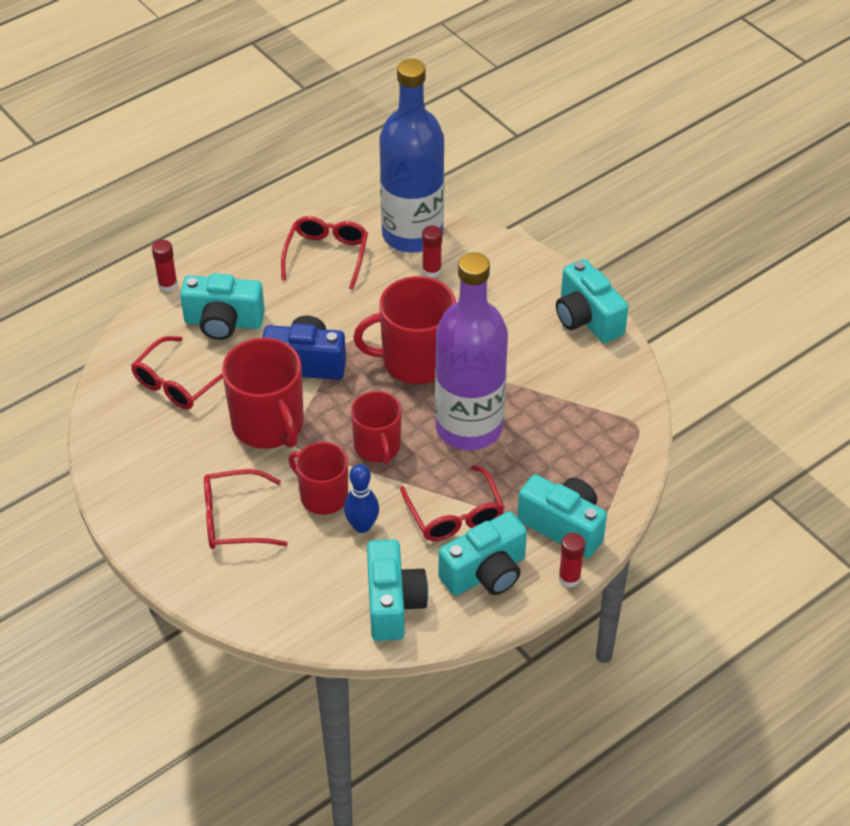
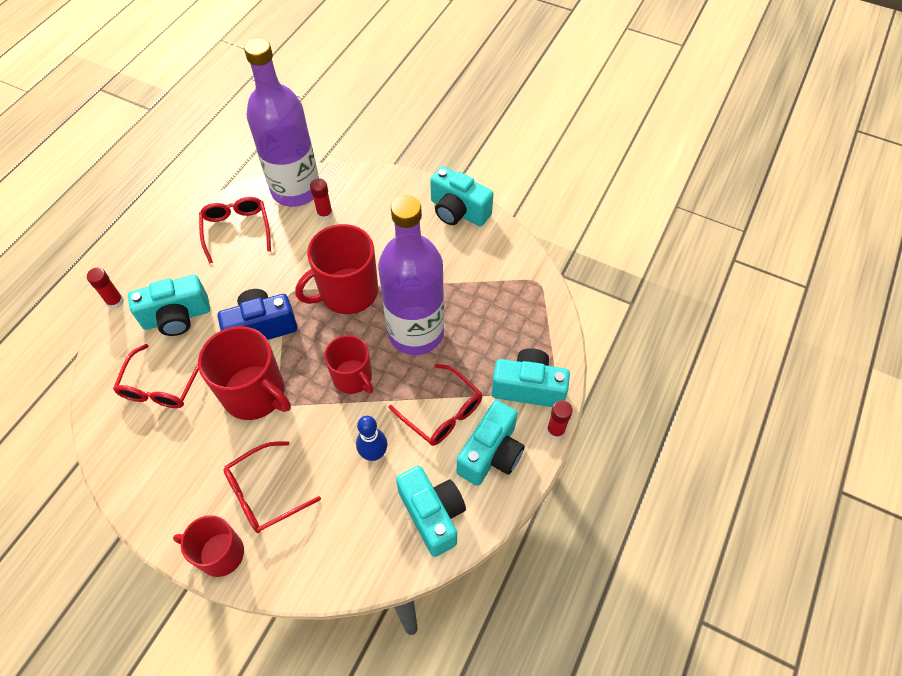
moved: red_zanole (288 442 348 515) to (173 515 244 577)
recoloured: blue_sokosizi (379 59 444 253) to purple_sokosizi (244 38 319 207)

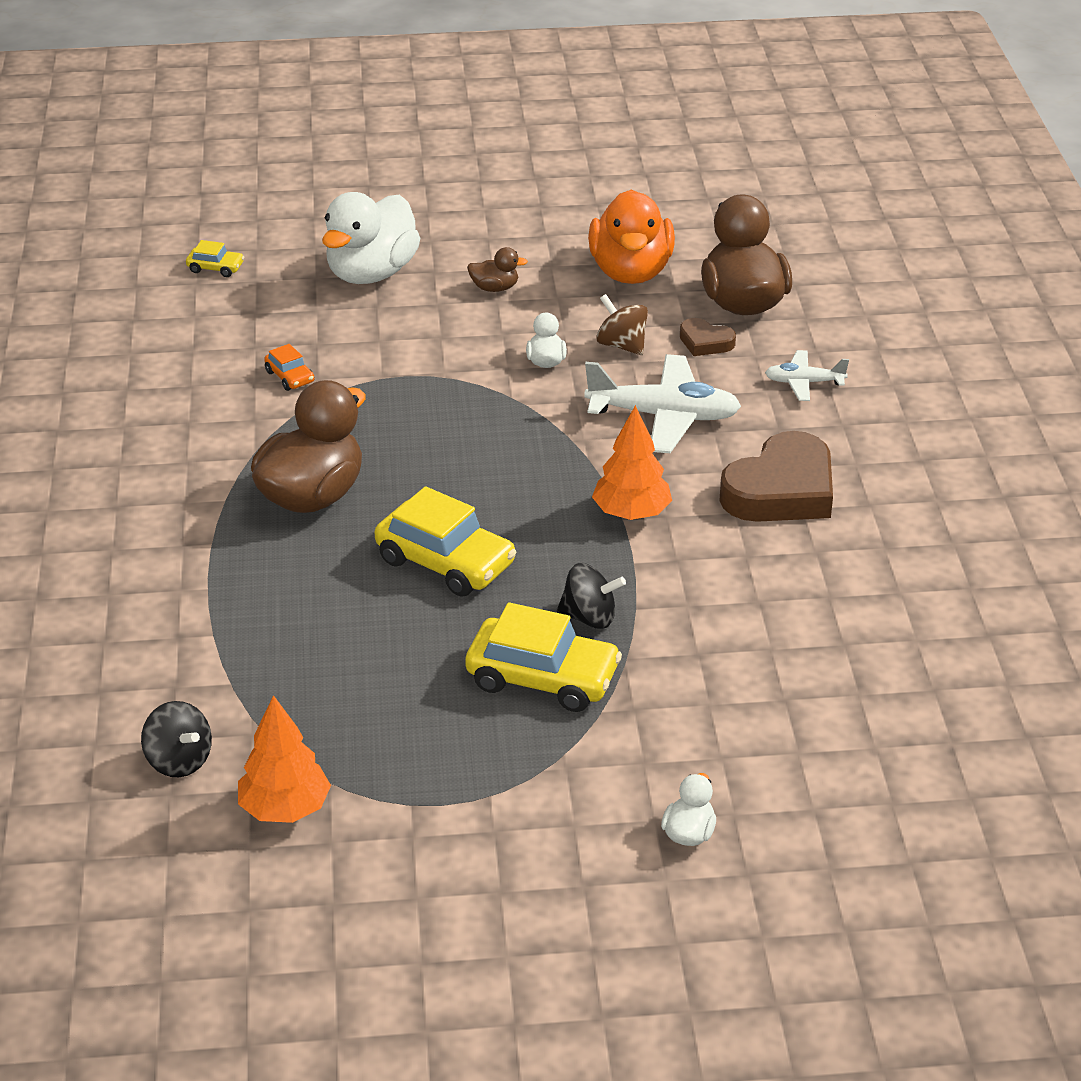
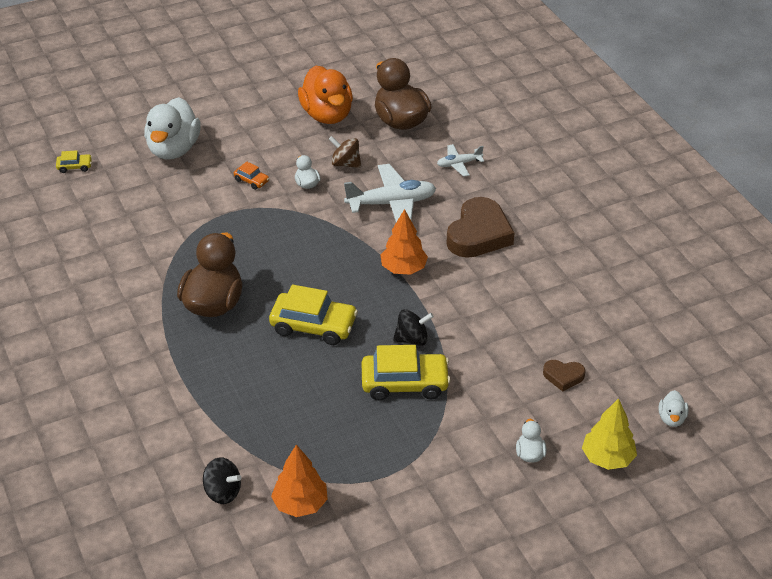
removed: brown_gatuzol (467 247 528 292)
added: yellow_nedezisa (582 398 637 470); white_gatuzol (659 390 689 427)
moved: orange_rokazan (264 344 315 391) to (234 161 269 190); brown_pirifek (680 318 736 356) to (543 360 586 392)

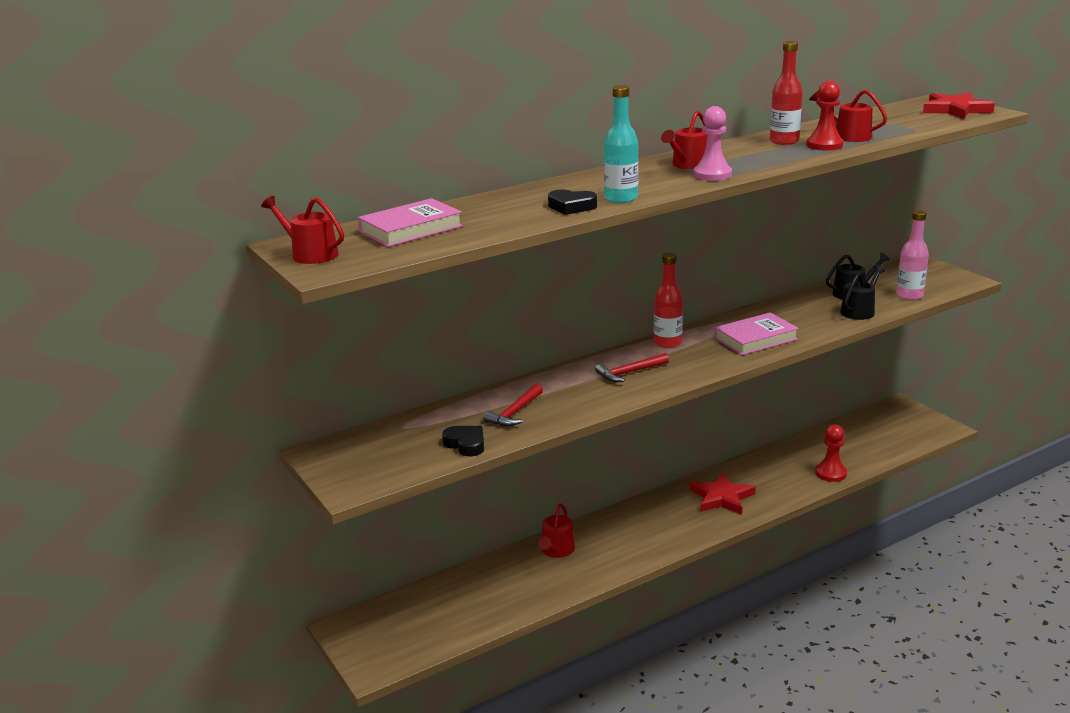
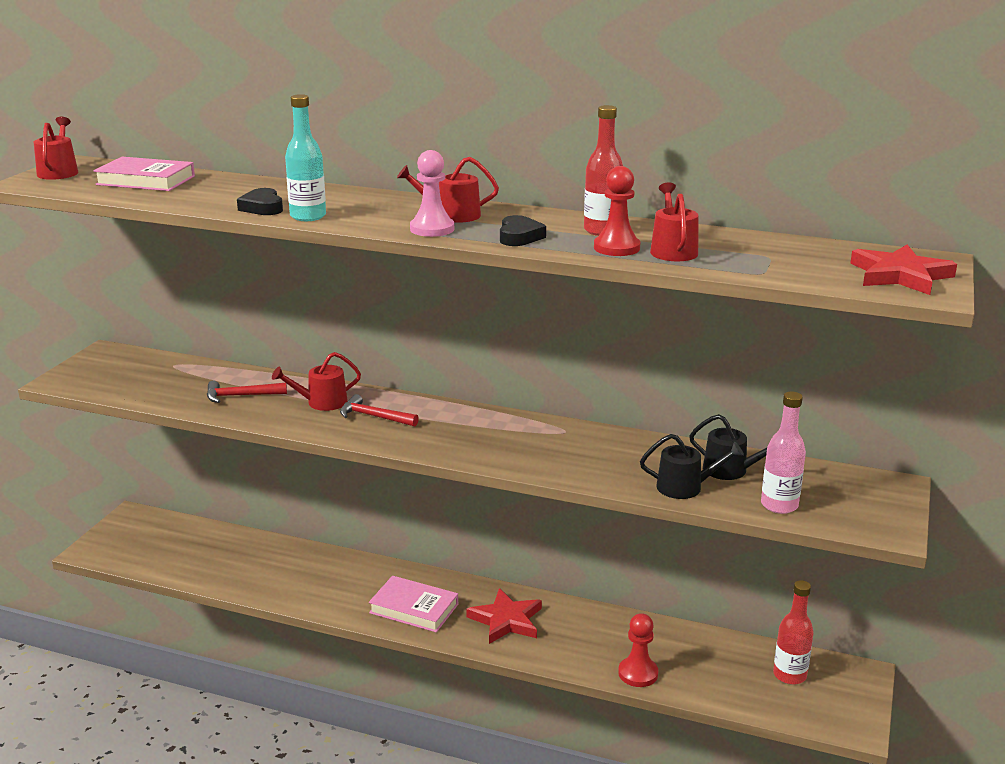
moved: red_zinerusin (538 503 575 558) to (272 352 361 411); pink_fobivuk (715 312 799 355) to (369 576 458 632); black_pirifek (442 426 484 456) to (500 215 546 246); red_sokosizi (654 253 683 348) to (773 580 814 685)

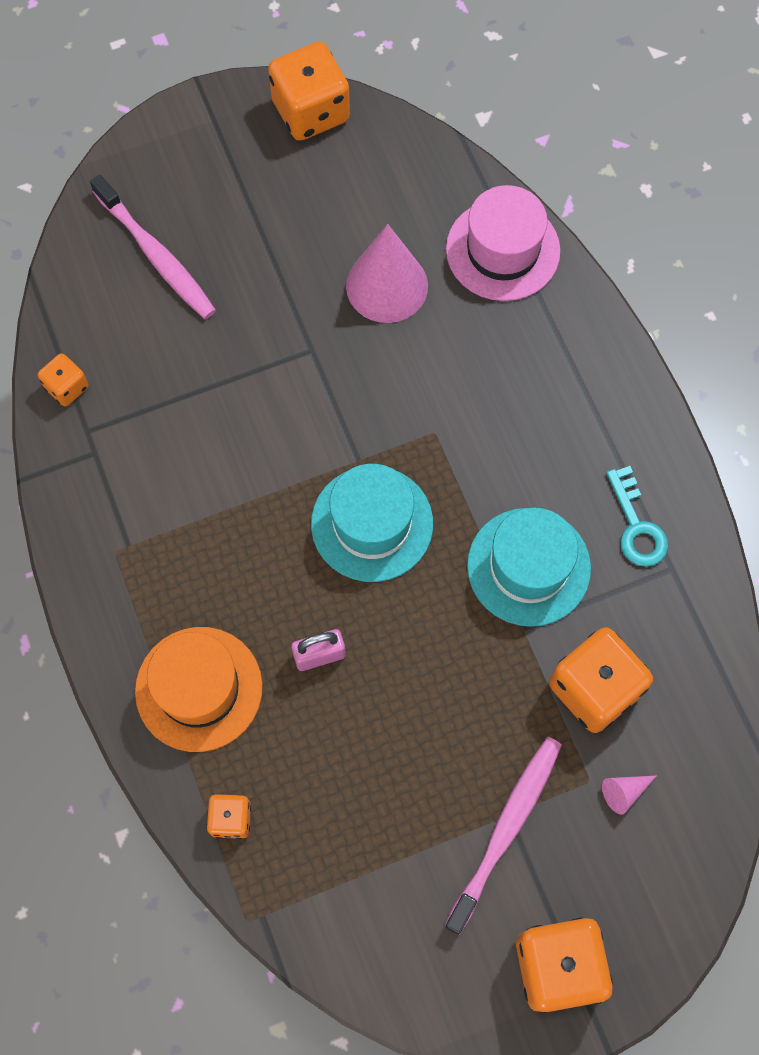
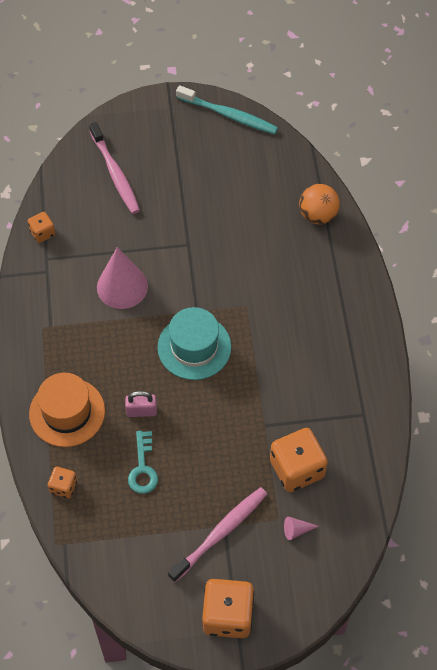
removed: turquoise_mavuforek (467 507 591 627)
moved: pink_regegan (346 224 428 323) to (97 247 148 309); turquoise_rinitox (606 466 668 567) to (128 431 158 494)
replaced: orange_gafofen (268 41 350 141) to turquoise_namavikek (176 85 278 134); pink_mavuforek (446 185 561 301) to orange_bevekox (299 184 340 224)

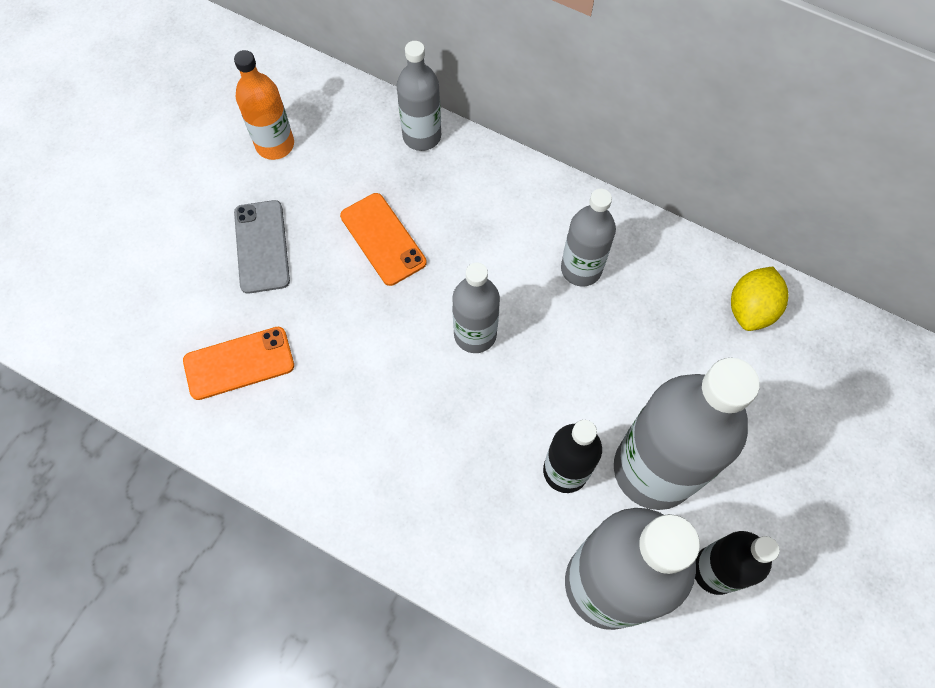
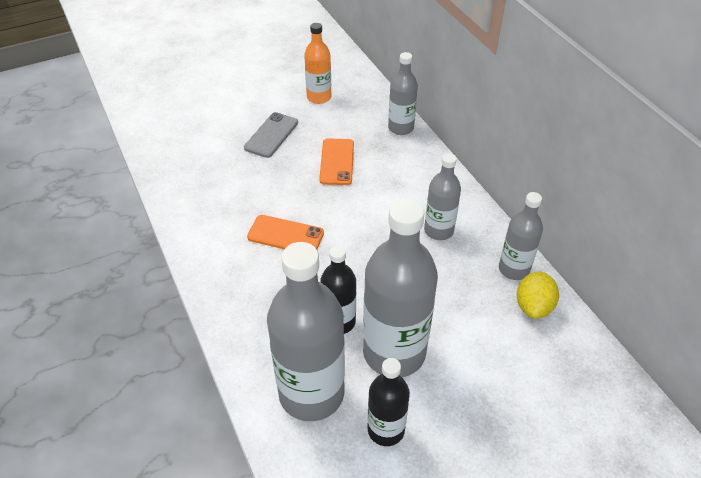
moved: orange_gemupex (183 327 294 400) to (247 215 324 249); grey_sokosizi (453 263 500 353) to (499 192 543 280)
turned: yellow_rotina (731 267 788 331) = (516 272 559 319) 45 degrees counterclockwise

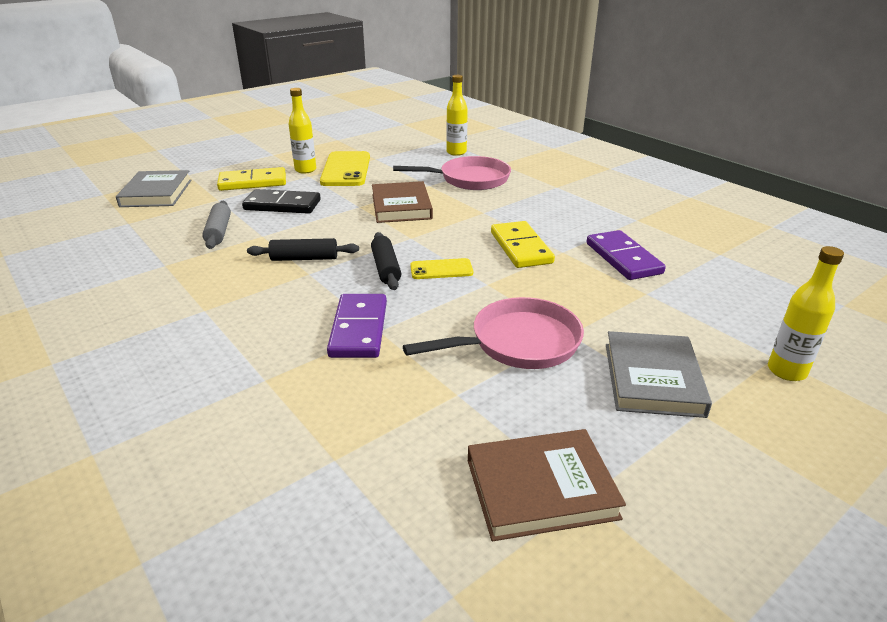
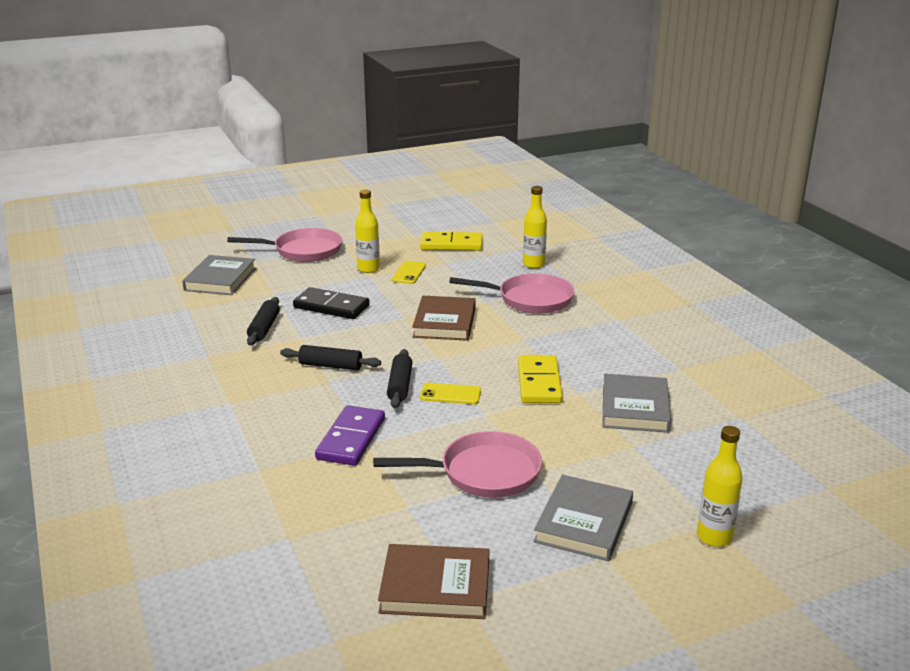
added: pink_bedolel (227 228 342 262)
moved: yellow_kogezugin (217 167 286 191) to (420 232 483 251)
replaced: purple_kogezugin (587 230 666 280) to grey_fobivuk (602 374 671 433)
recoloured: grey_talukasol (202 201 231 249) to black_talukasol (247 297 280 345)
resized: yellow_gemupex (320 151 370 186) = (392 261 426 284) x0.54

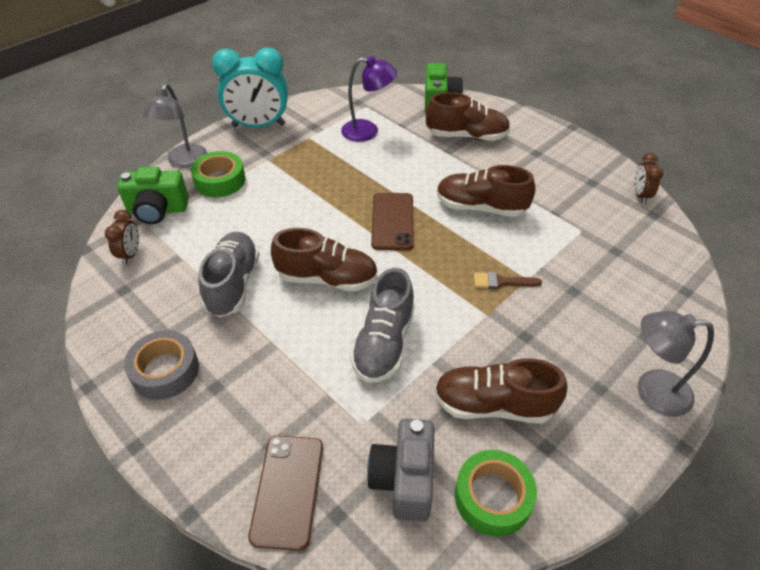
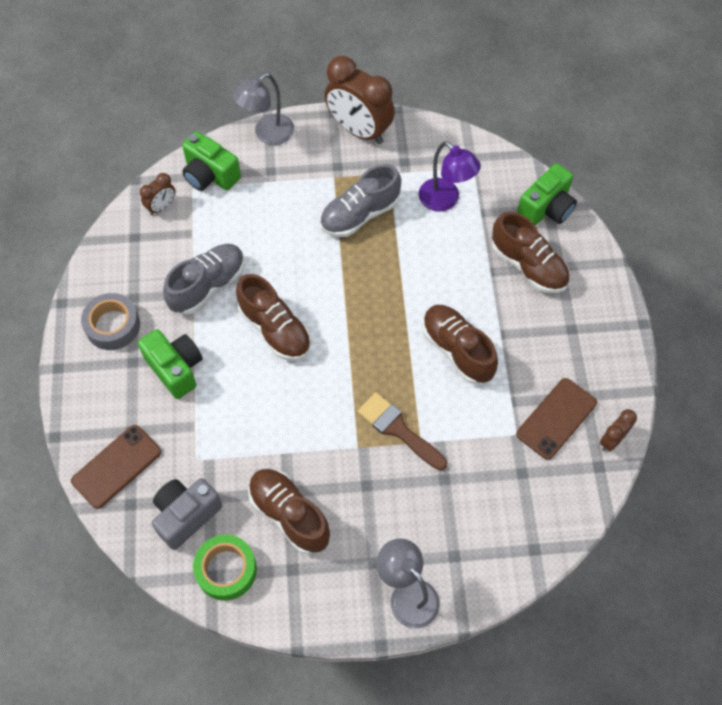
removed: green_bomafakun (191 151 246 197)
added: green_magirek (138 329 203 399)
moved: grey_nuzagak (350 268 415 383) to (320 164 401 237); brown_gemupex (371 193 414 250) to (516 378 597 460)
recoloured: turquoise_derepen (212 47 288 127) to brown_derepen (325 56 395 144)
resized: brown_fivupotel (474 272 542 289) = (357 392 447 471) x1.61

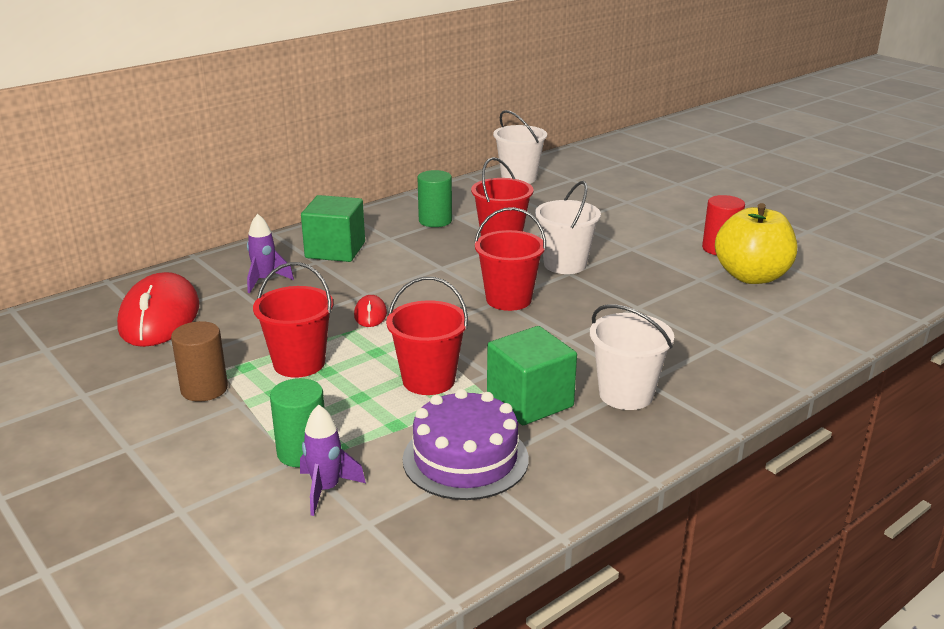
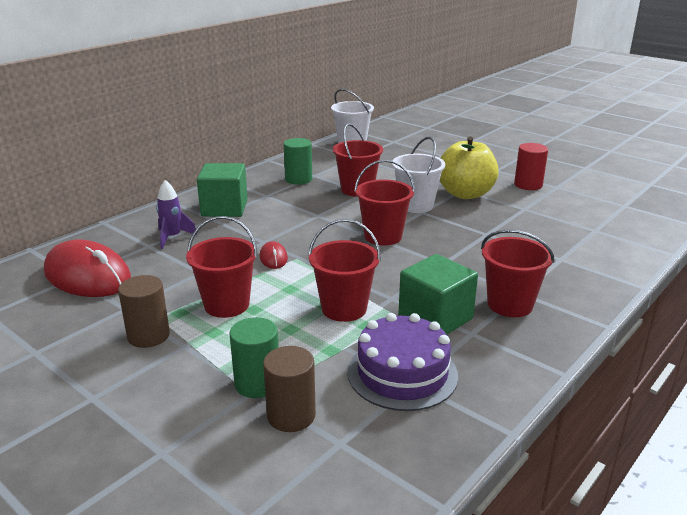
moved: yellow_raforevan (715 203 797 284) to (440 136 499 199)
replaced: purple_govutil (300 405 366 516) to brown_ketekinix (263 346 316 432)
recoloured: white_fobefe (590 304 674 410) to red_fobefe (481 229 555 317)
turned: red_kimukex (117 272 199 347) = (44 239 131 297) 45 degrees counterclockwise

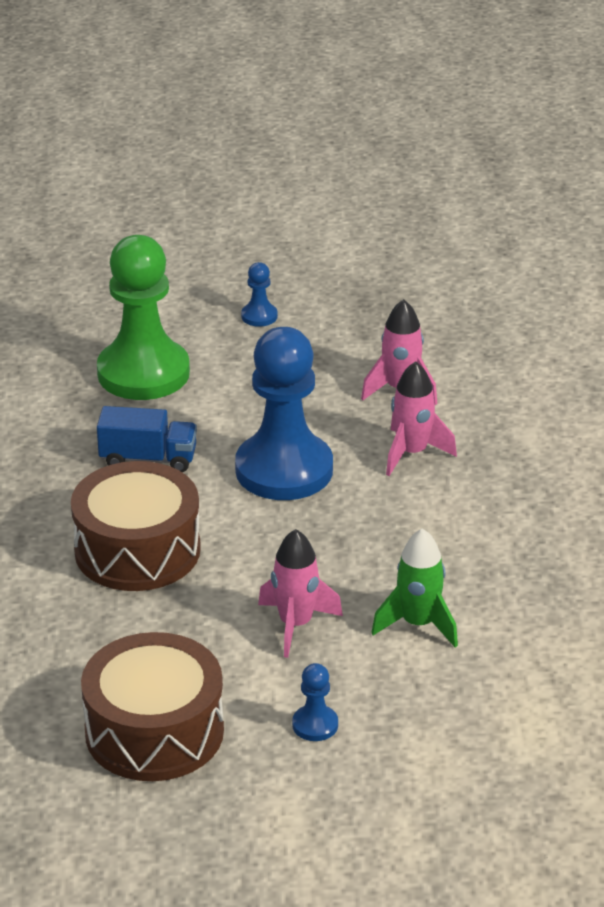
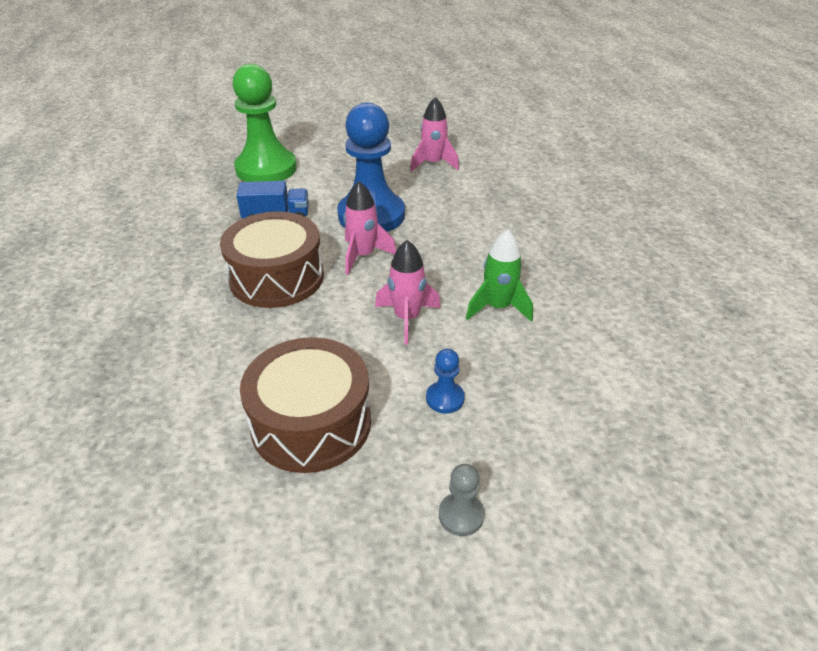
removed: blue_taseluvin (241 262 278 327)
added: grey_taseluvin (439 464 485 536)
moved: pink_govutil (386 361 457 476) to (343 181 396 275)

